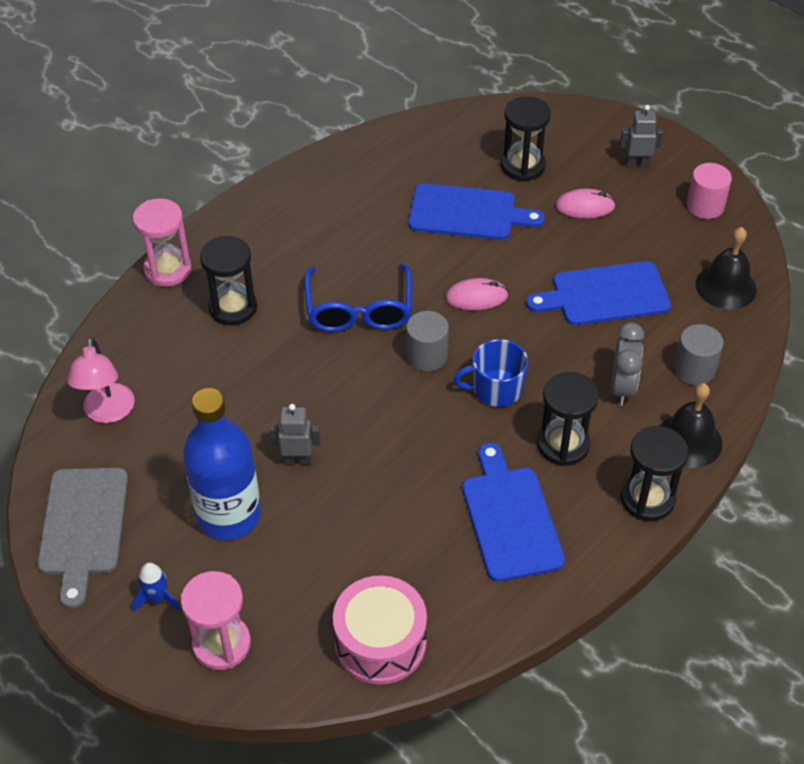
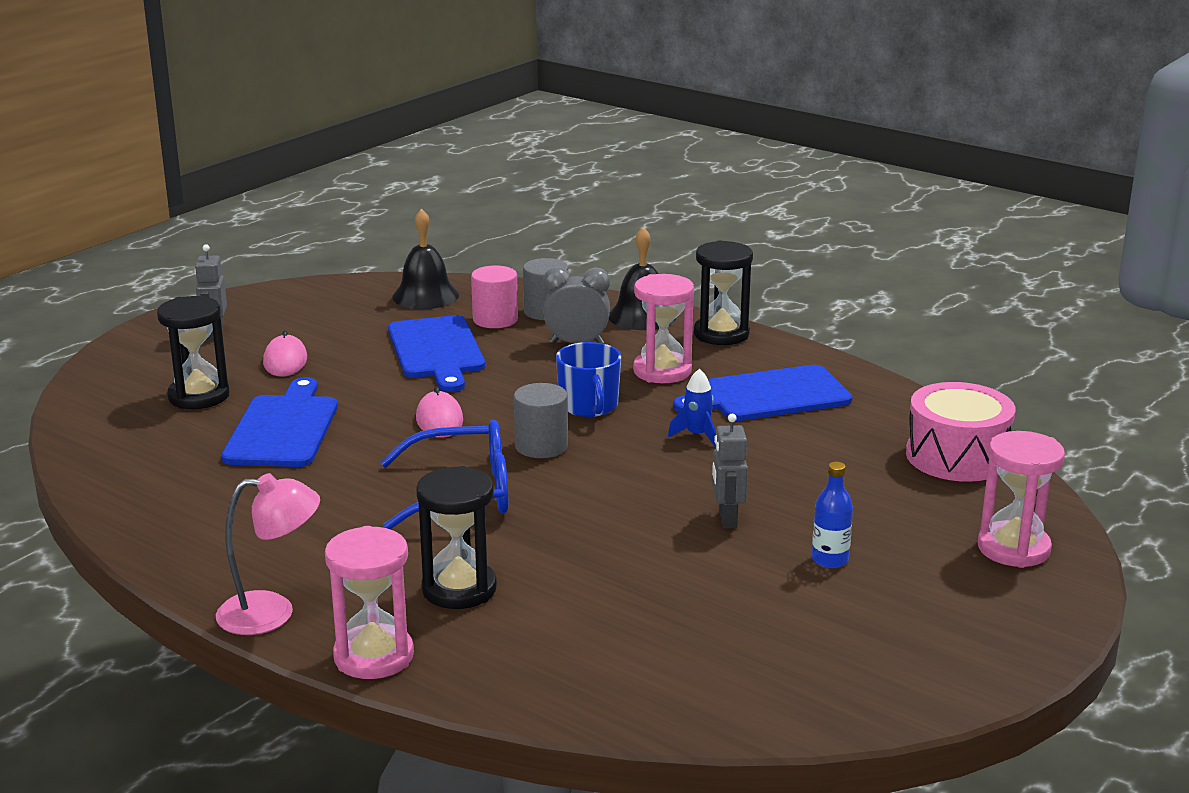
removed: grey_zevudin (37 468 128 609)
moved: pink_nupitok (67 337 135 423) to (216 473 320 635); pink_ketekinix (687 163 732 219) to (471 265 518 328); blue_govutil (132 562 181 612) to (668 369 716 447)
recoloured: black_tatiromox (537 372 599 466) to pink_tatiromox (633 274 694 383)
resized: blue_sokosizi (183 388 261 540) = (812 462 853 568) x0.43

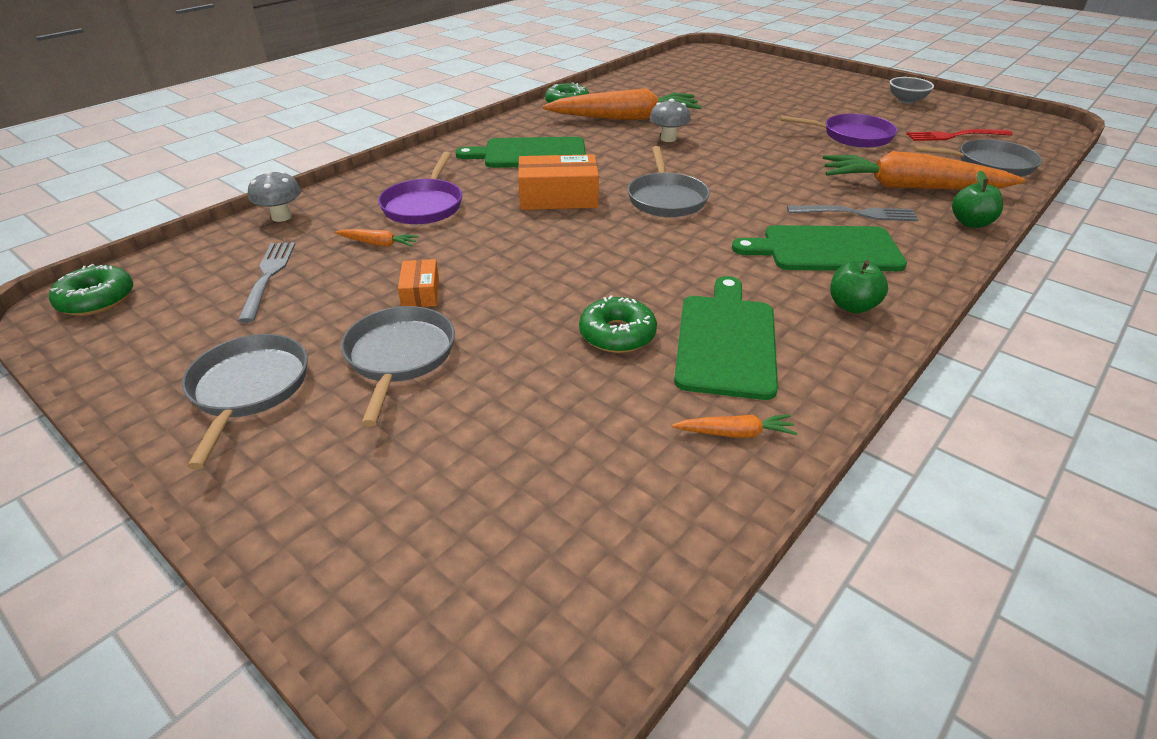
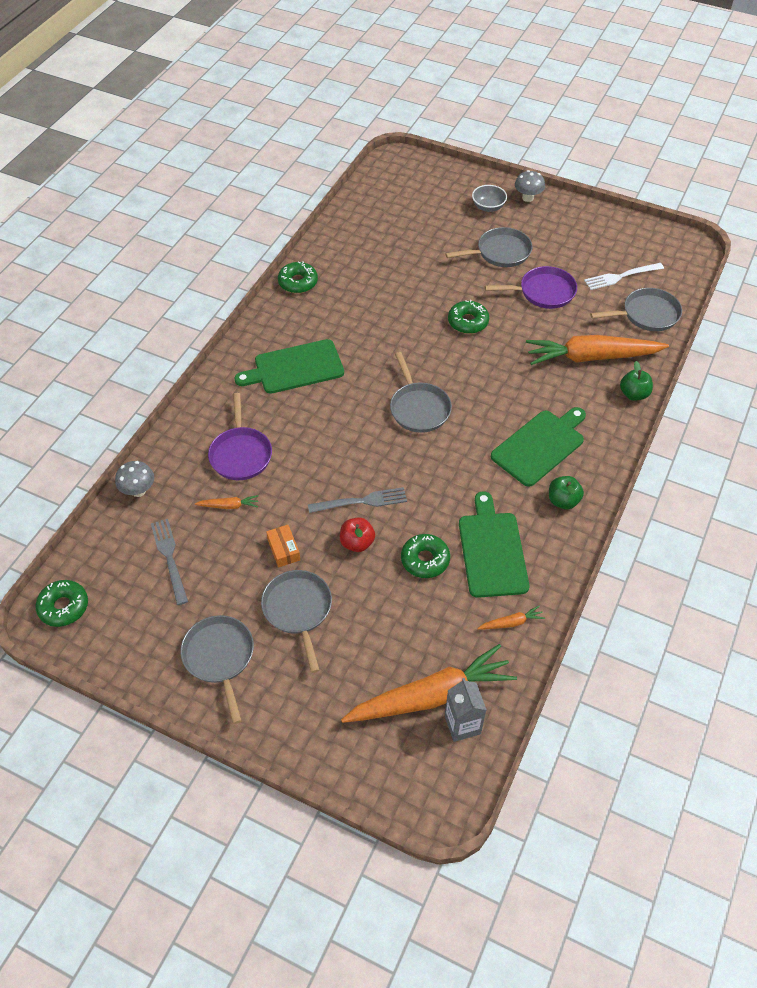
removed: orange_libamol (518 154 599 210)
added: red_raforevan (340 517 375 552); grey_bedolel (445 227 532 267); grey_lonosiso (445 678 487 742); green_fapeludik (448 300 489 334)
moved: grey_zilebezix (787 205 919 221) to (308 487 407 513); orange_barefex (543 88 702 120) to (341 644 517 723); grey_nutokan (890 77 934 103) to (472 185 507 212); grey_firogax (650 99 691 142) to (515 170 545 202)
recoloured: red_zilebezix (906 129 1013 141) to white_zilebezix (584 263 664 290)
turned: green_zevudin (732 225 907 271) = (491 407 586 487) 150 degrees clockwise

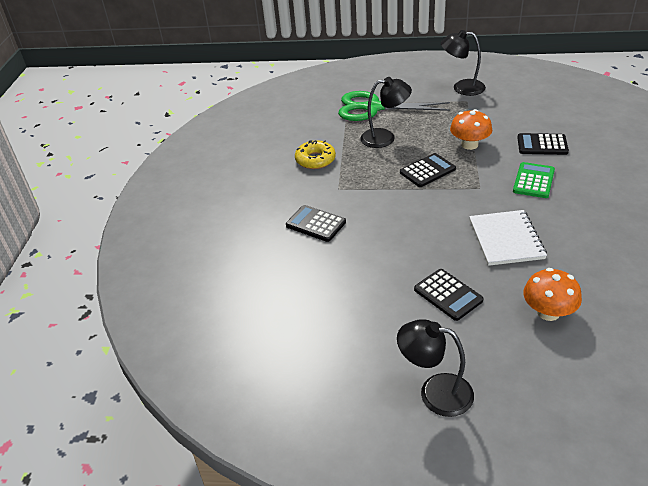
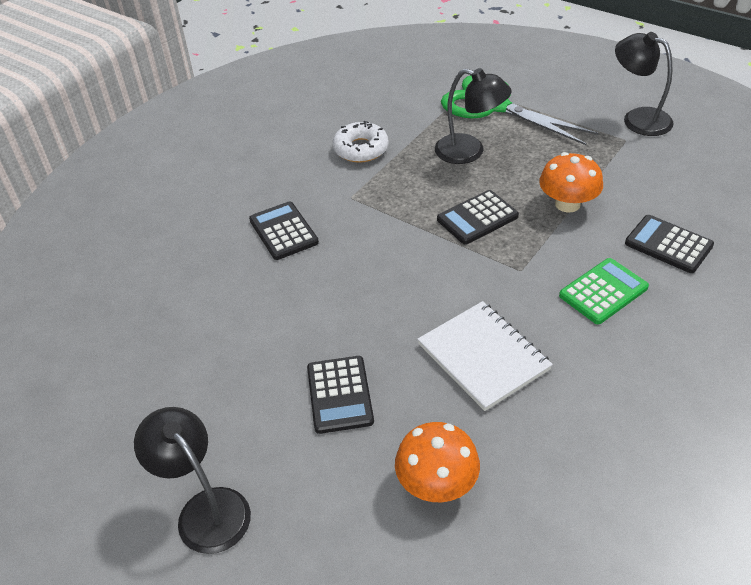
recoloured: yellow_fapeludik (295 140 336 169) to white_fapeludik (332 121 389 163)
turned: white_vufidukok (469 210 547 266) = (417 301 553 411) 60 degrees counterclockwise; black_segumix (400 153 456 187) = (437 190 519 245) 150 degrees clockwise

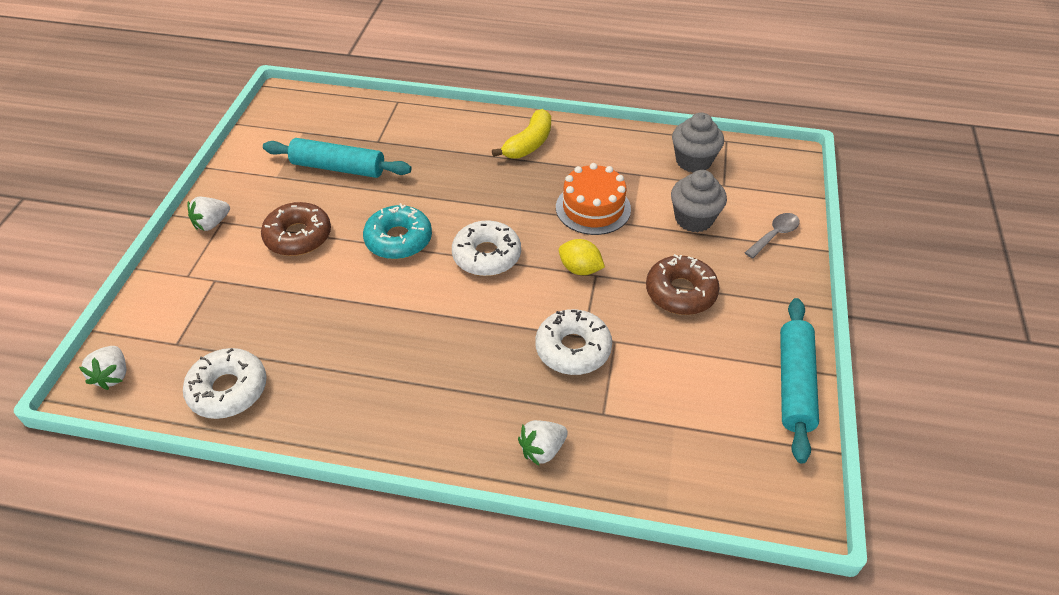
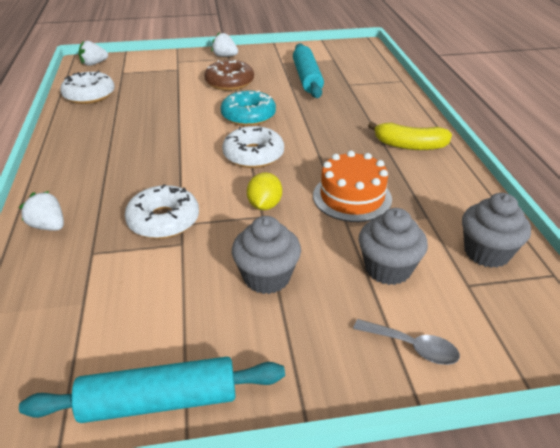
replaced: brown_fapeludik (646 254 720 315) to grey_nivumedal (232 216 301 294)

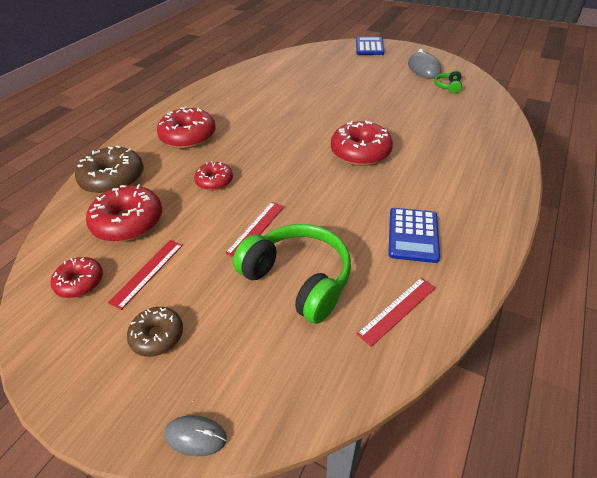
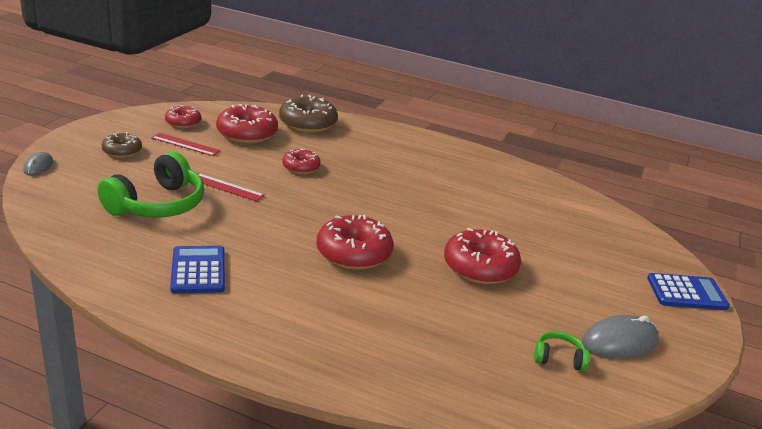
removed: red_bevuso (357 278 436 347)
moved: red_fapeludik (157 107 216 149) to (444 228 521 284)
turned: blue_segumix (388 208 440 263) = (170 246 225 294) 75 degrees clockwise

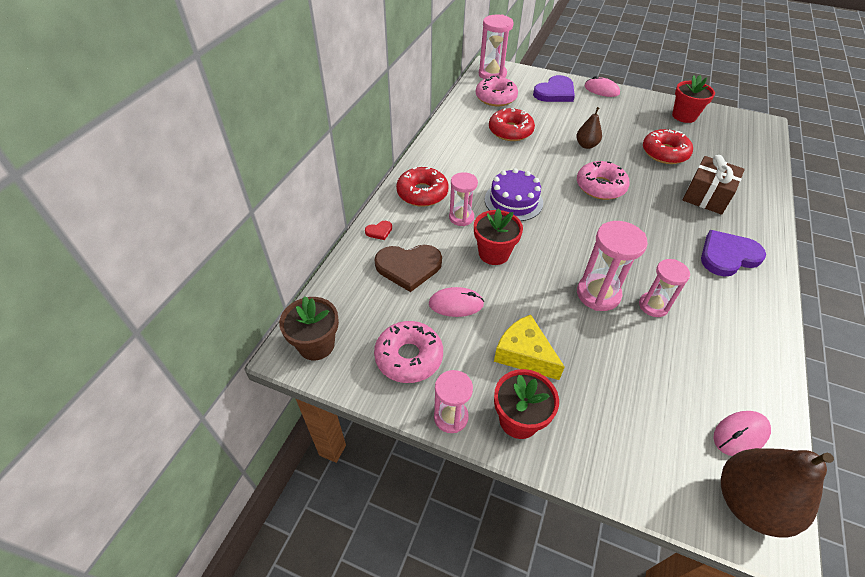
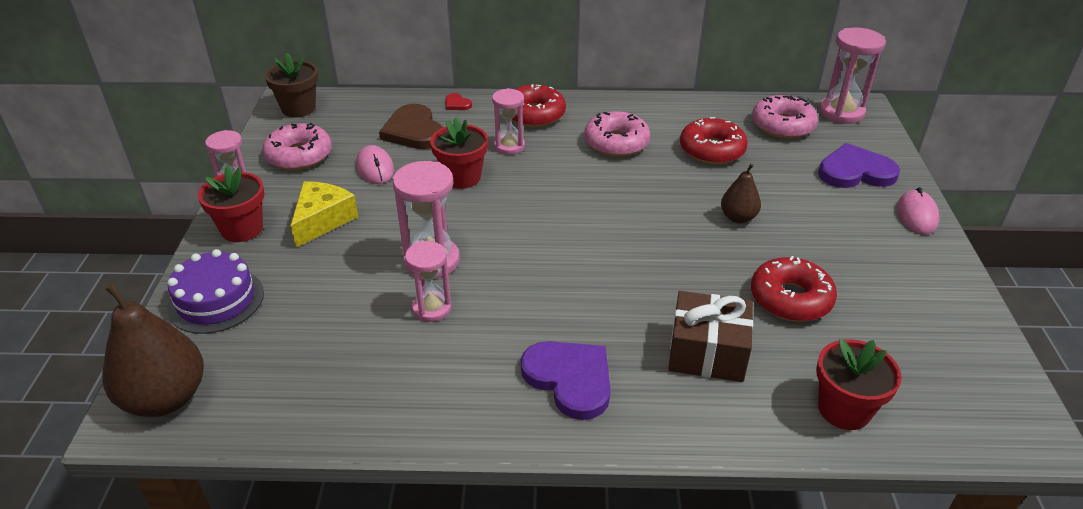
removed: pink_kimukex (714 411 771 456)
moved: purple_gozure (485 168 543 221) to (167 249 264 334); pink_fapeludik (577 161 630 200) to (584 111 650 157); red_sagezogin (672 75 715 123) to (816 339 902 430)
turned: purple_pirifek (533 75 575 102) = (818 143 900 188) 150 degrees clockwise

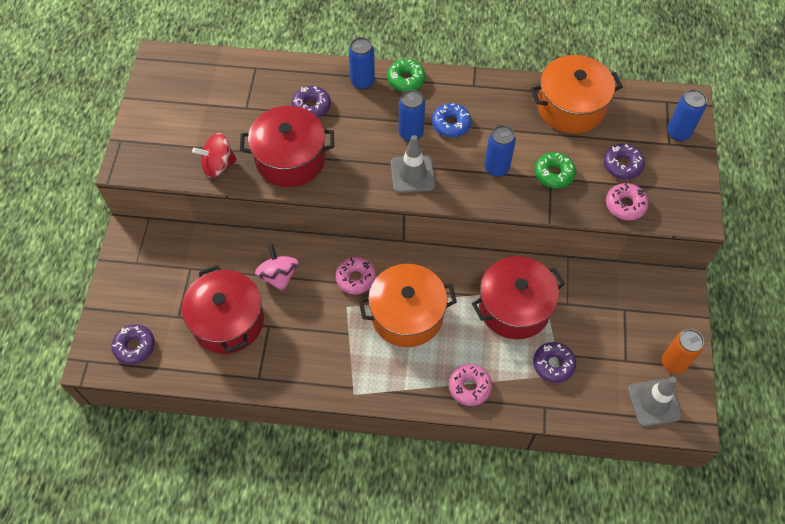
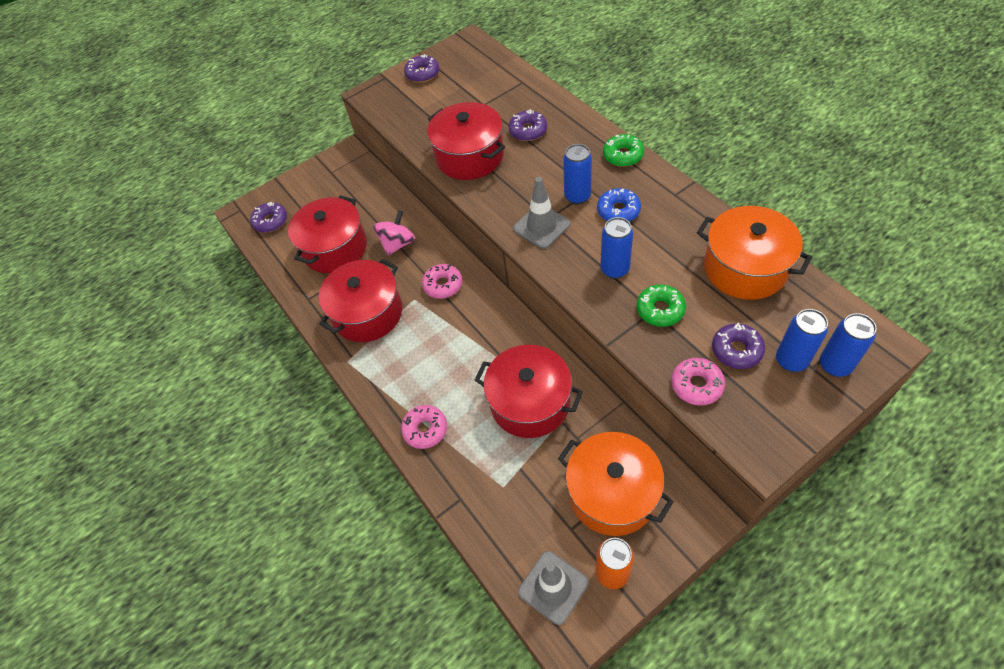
removed: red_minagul (192 133 237 178)
added: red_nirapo (319 258 402 342)
moved: purple_fapeludik (533 342 576 383) to (404 54 439 83); orange_nirapo (359 264 457 347) to (558 432 674 536); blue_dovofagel (349 37 375 90) to (776 309 828 372)

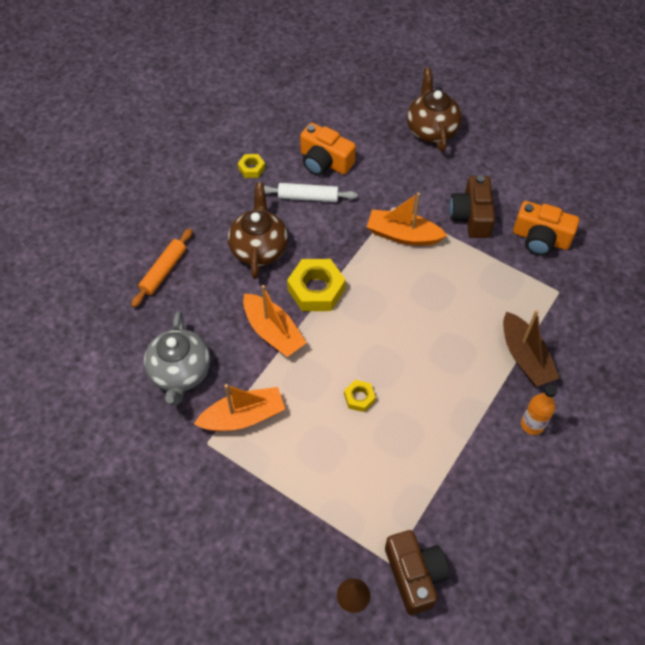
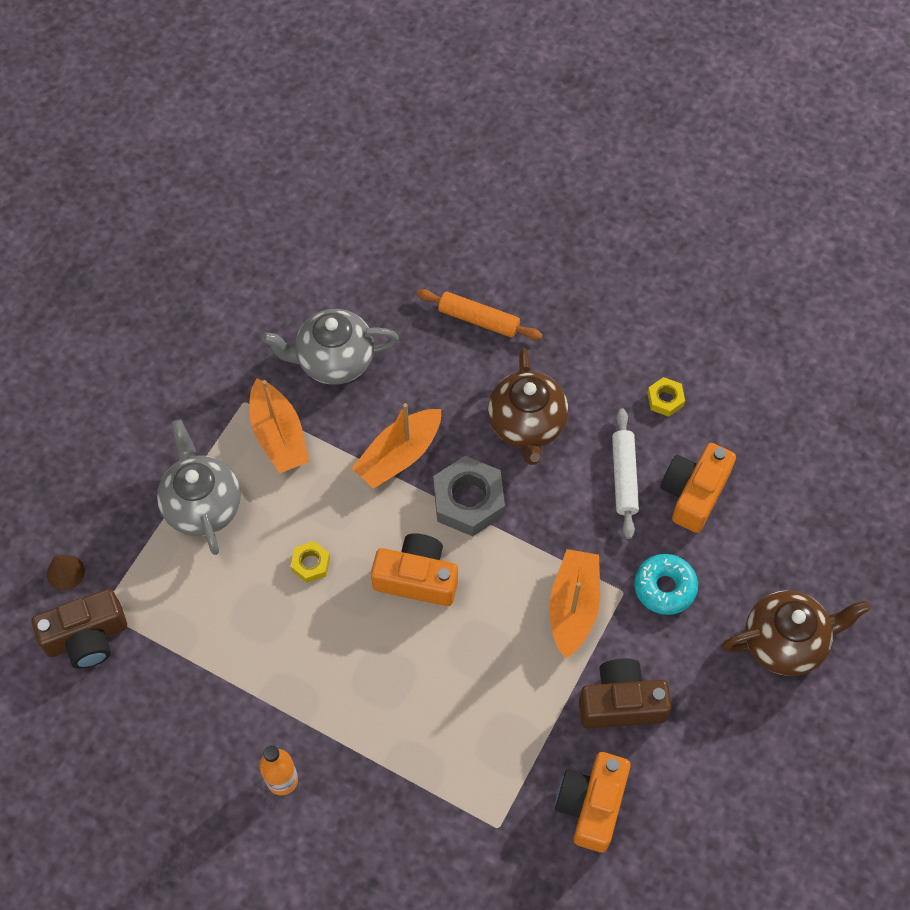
removed: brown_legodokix (503 310 559 387)
added: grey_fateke (157 419 241 555); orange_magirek (371 533 458 606); turquoise_fapeludik (634 554 698 615)
recoloured: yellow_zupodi (287 259 346 311) to grey_zupodi (433 456 505 536)
turned: brown_fateke (228 182 288 279) = (488 348 568 465) 90 degrees clockwise

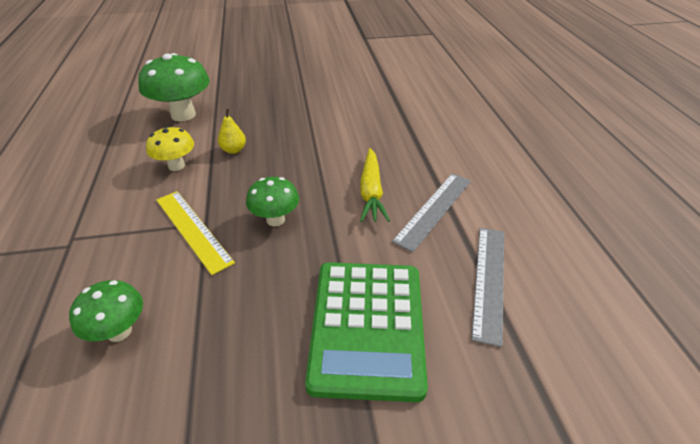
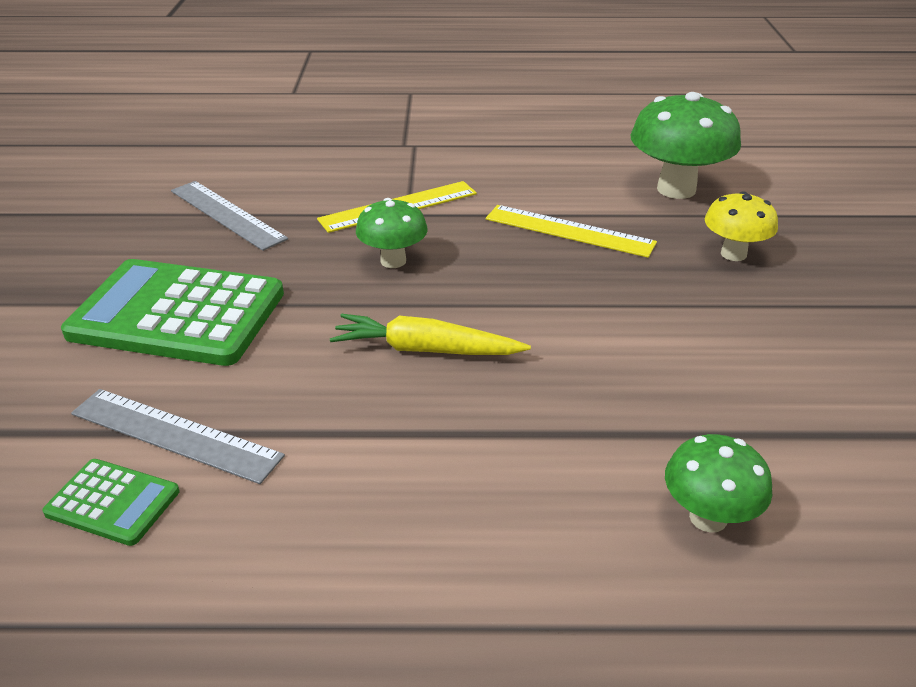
added: green_segumix (42 459 179 546)
moved: grey_bevuso (392 173 471 252) to (171 181 288 251); green_firogax (69 280 143 342) to (665 434 772 533); yellow_firogax (146 126 194 171) to (705 191 778 261)
replaced: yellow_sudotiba (218 109 246 154) to yellow_bevuso (486 205 657 258)

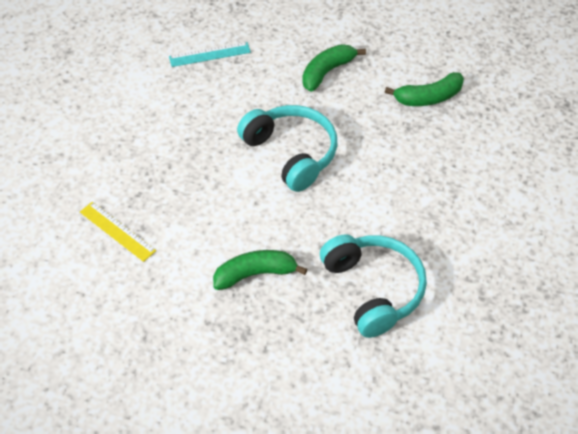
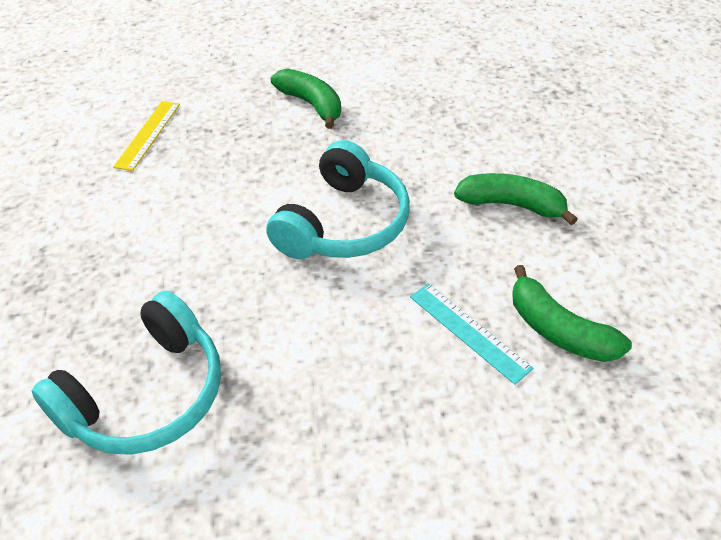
moved: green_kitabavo (213 250 307 290) to (271 68 341 129); turquoise_bevuso (169 42 251 67) to (410 283 534 385)

